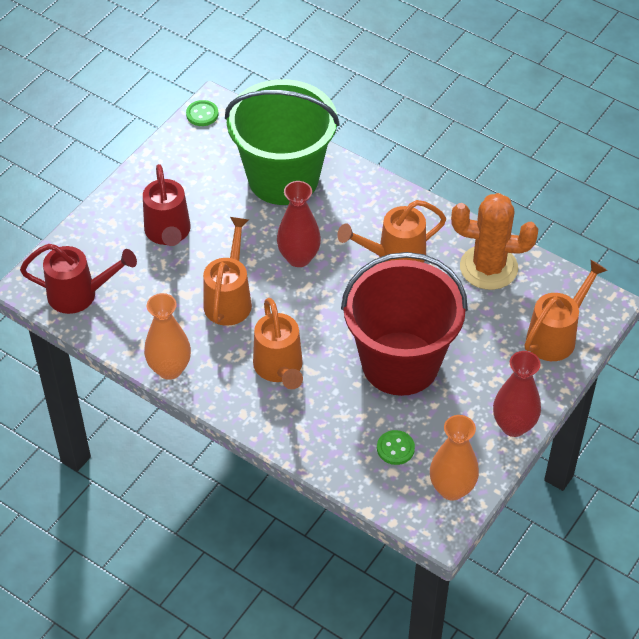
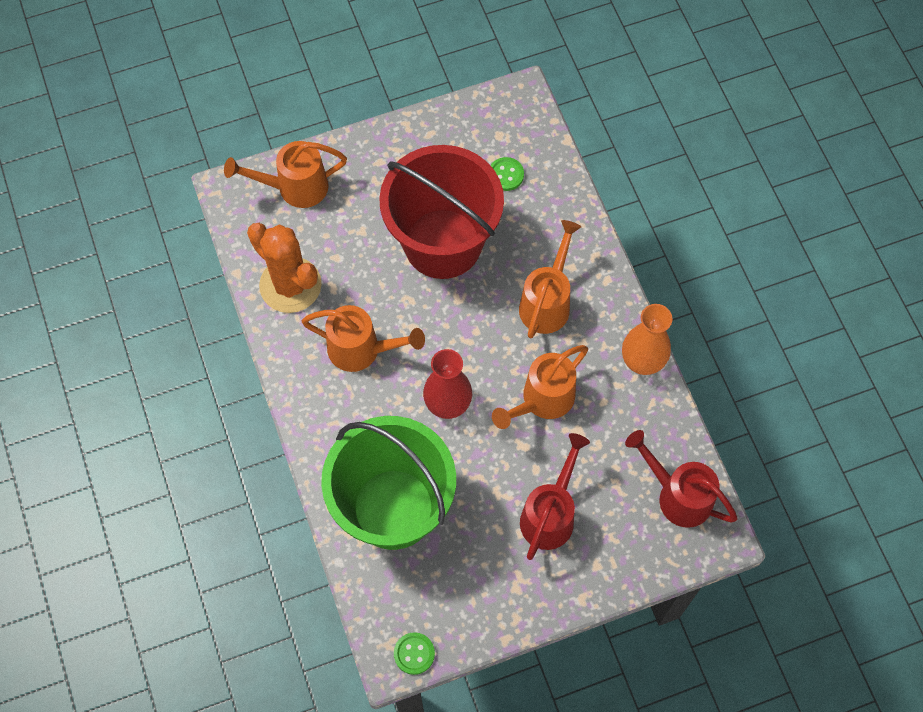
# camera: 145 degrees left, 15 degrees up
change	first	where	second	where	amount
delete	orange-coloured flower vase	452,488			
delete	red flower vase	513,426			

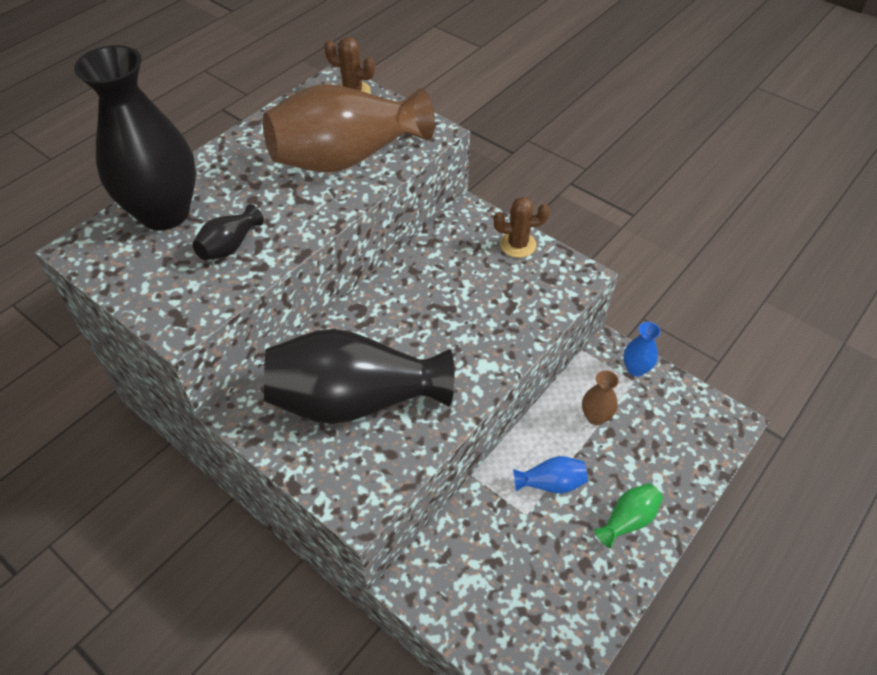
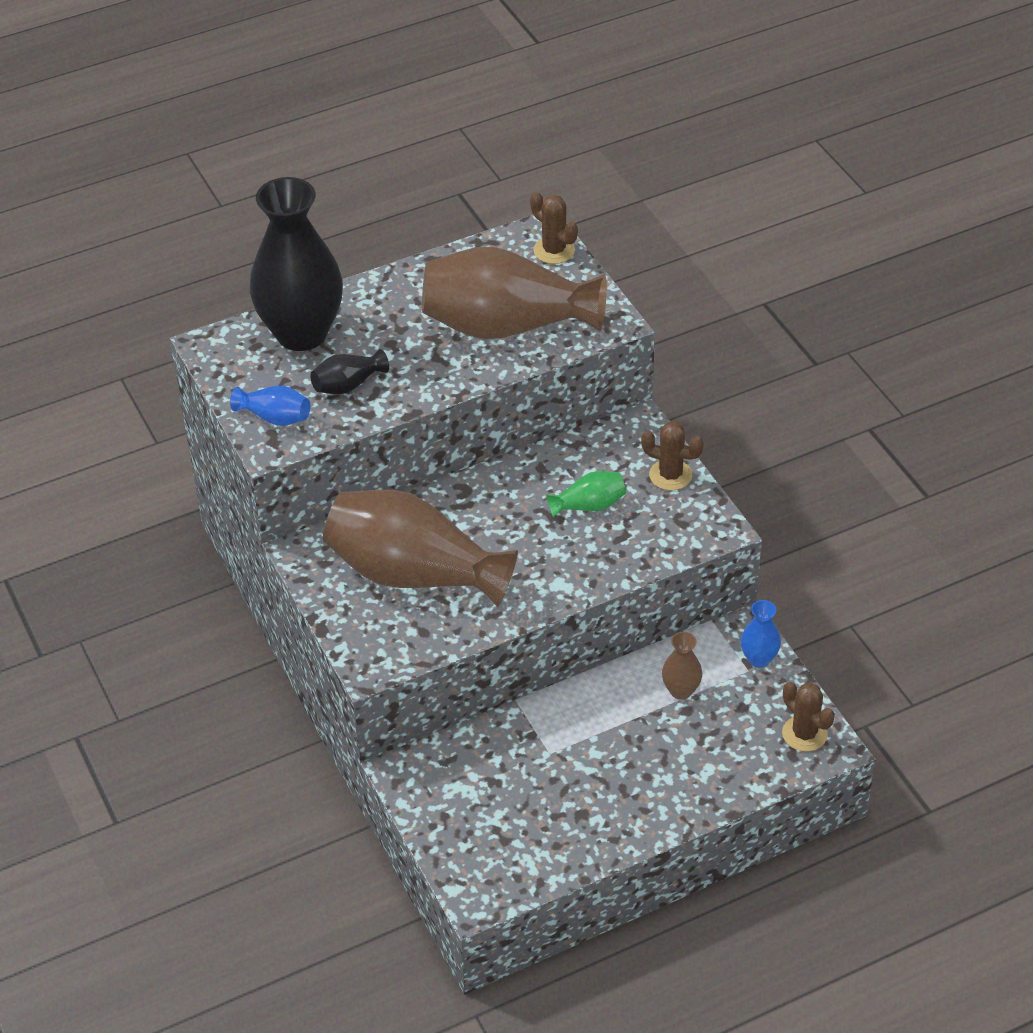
# camera: 25 degrees right, 5 degrees down
change	first	where	second	where	amount
move	cobalt flower vase	551,483		275,417	
recolor	black flower vase	355,400	russet flower vase	414,574	
move	green flower vase	627,520		589,505	
insert			russet prickly plant	804,734	

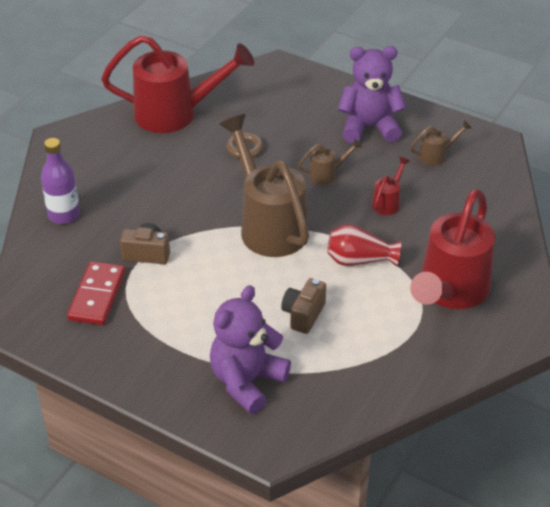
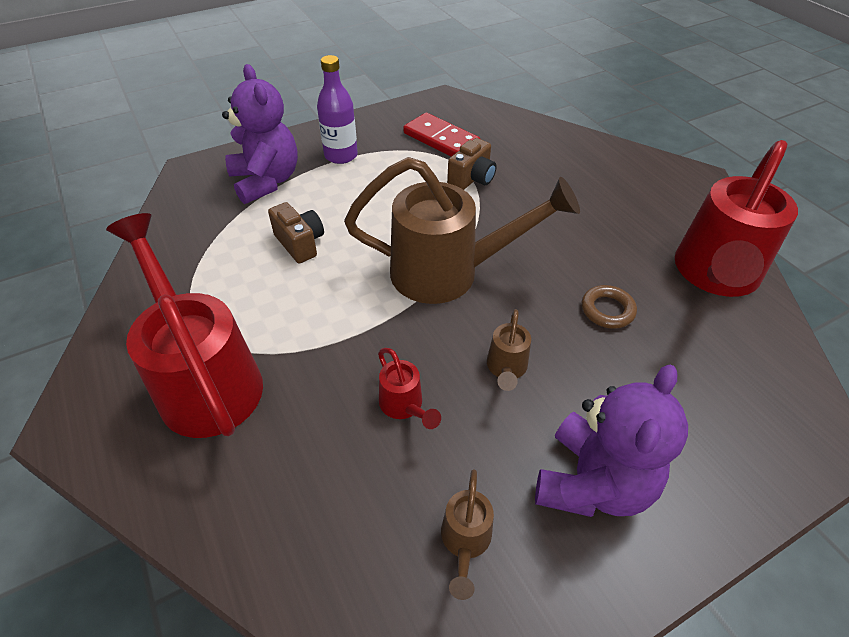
# camera: 120 degrees right, 5 degrees up
change	first	where	second	where	amount
move	purple bottle	64,215		341,155	
delete	red flower vase	359,260			

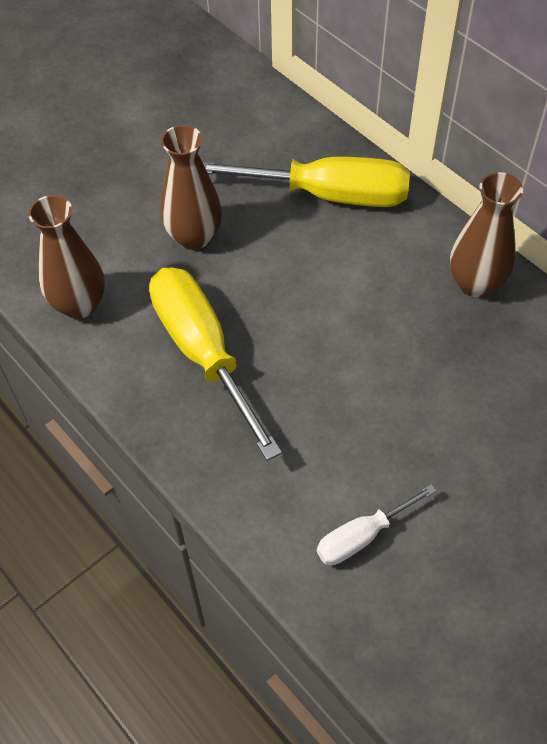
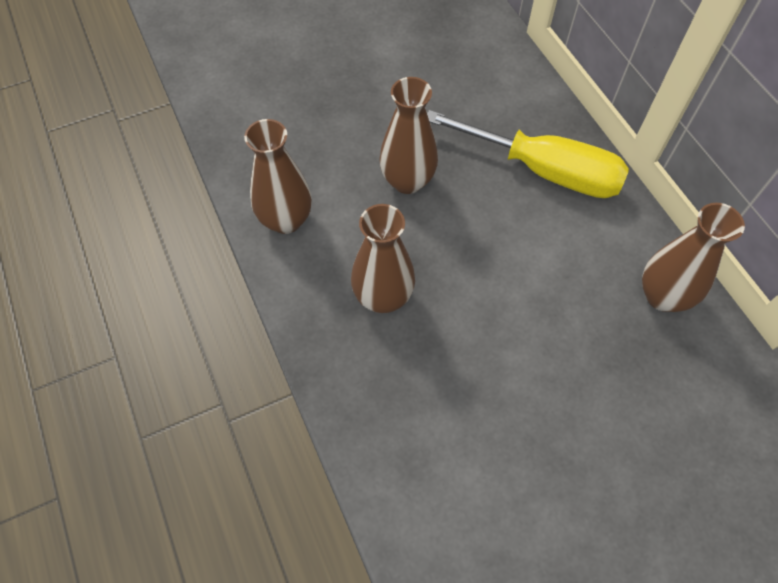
# camera: 15 degrees right, 5 degrees up
change	first	where	second	where	amount
replace	golden hand screwdriver	203,353	russet flower vase	383,297	
delete	white hand screwdriver	362,536			

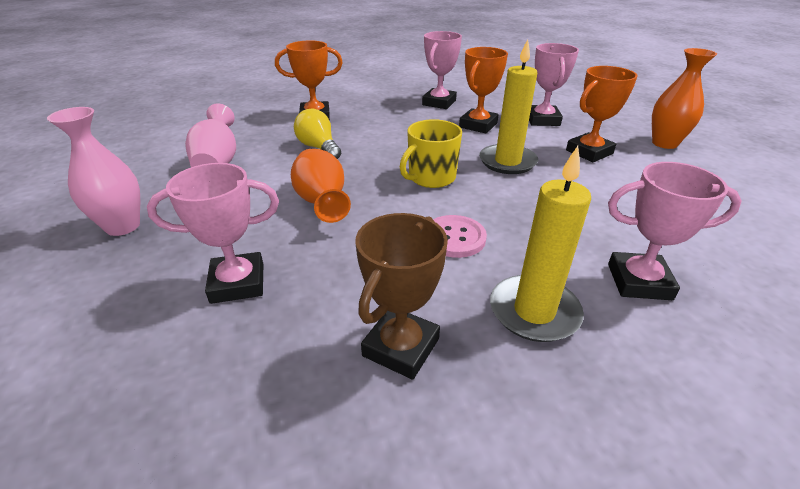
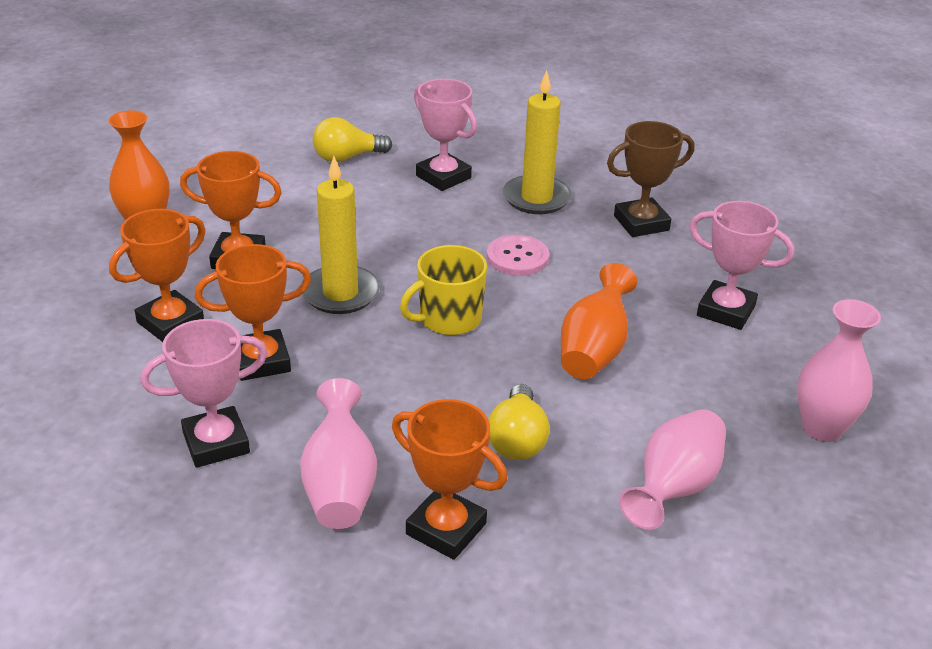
# camera: 140 degrees left, 0 degrees up
change	first	where	second	where	amount
recolor	rose-pink award cup	542,120	orange-coloured award cup	170,322	
insert			rose-pink flower vase	340,485	
insert			golden bulb	347,157	
rotate	golden coffee mug	431,177		448,319	150 degrees clockwise

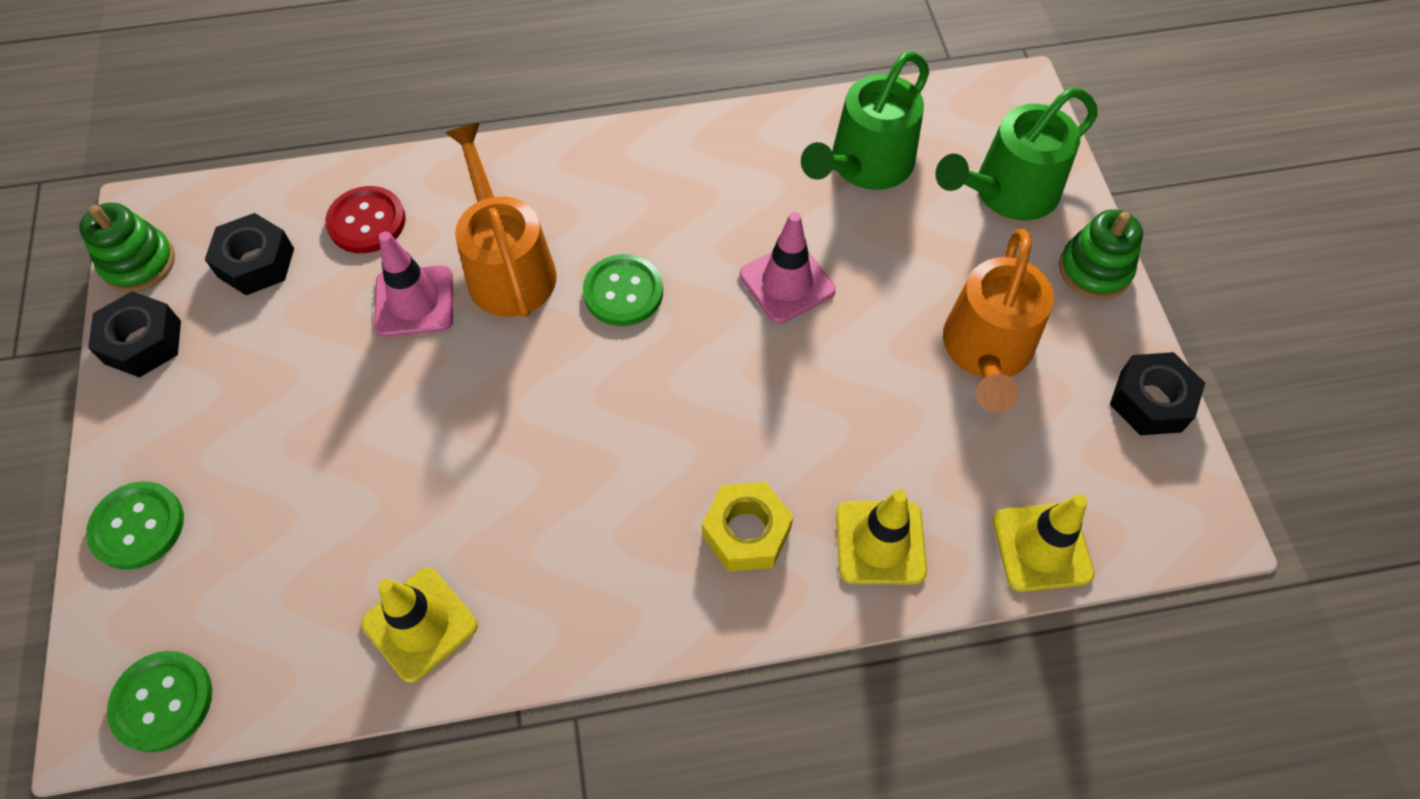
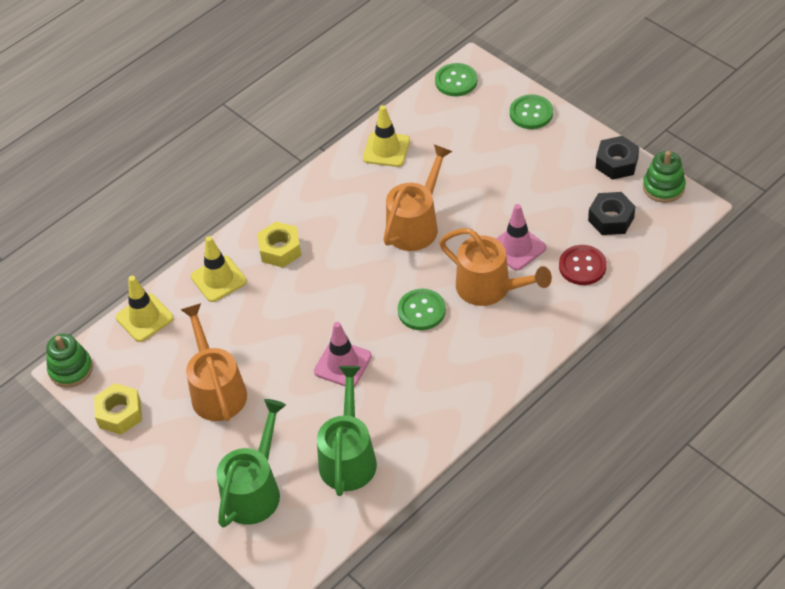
# camera: 150 degrees right, 10 degrees down
change	first	where	second	where	amount
move	green ring stacker	1094,270		71,369	
recolor	black hexagon nut	1150,401	golden hexagon nut	120,414	
insert			orange-coloured watering pot	416,224	

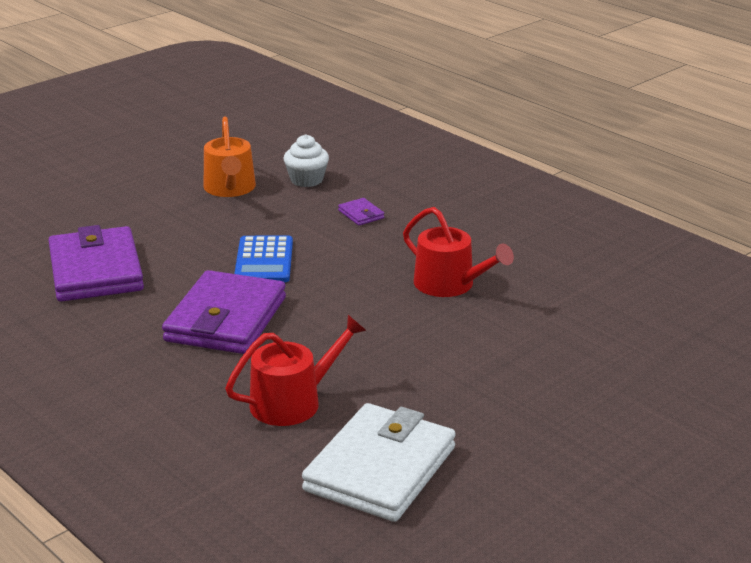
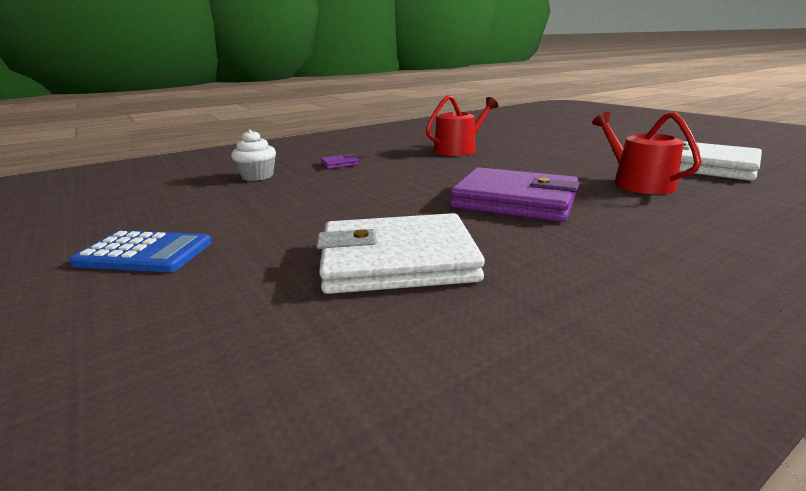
# camera: 80 degrees left, 5 degrees down
change	first	where	second	where	amount
move	cobalt adding machine	264,261		145,253	
recolor	purple billfold	96,270	white billfold	397,261	
delete	orange-coloured watering pot	230,189			

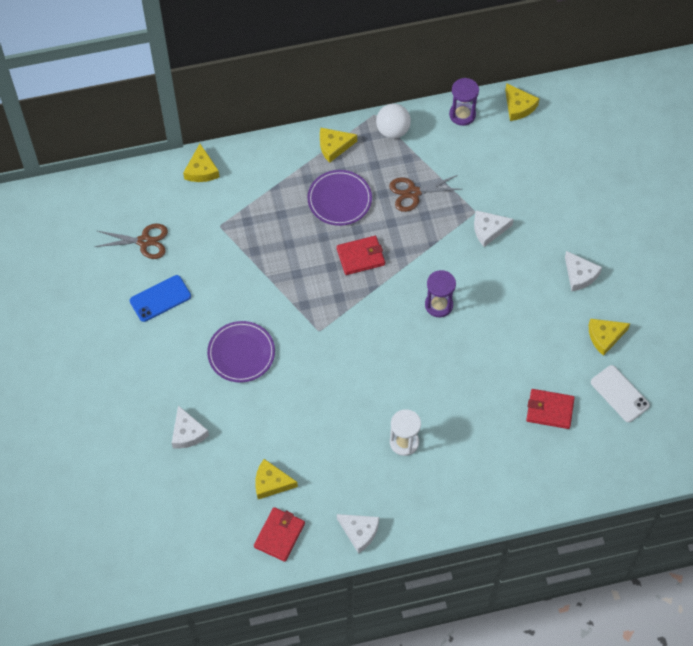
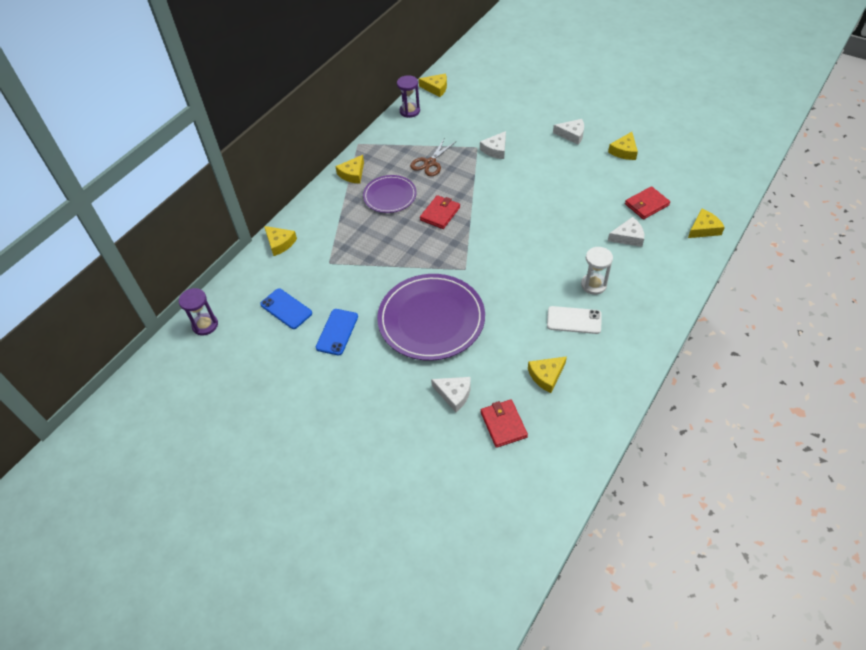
# camera: 40 degrees left, 10 degrees down
change	first	where	second	where	amount
move	purple sand timer	439,305		205,325	
replace	russet shears	144,241	cobalt smartphone	286,309	
resize	purple plate	241,353		431,319	x1.74
move	red billfold	279,535		503,424	
move	white smartphone	619,394		574,320	
move	white cheese wedge	359,532		628,237	
insert			golden cheese wedge	703,229	
delete	white sphere	393,130			

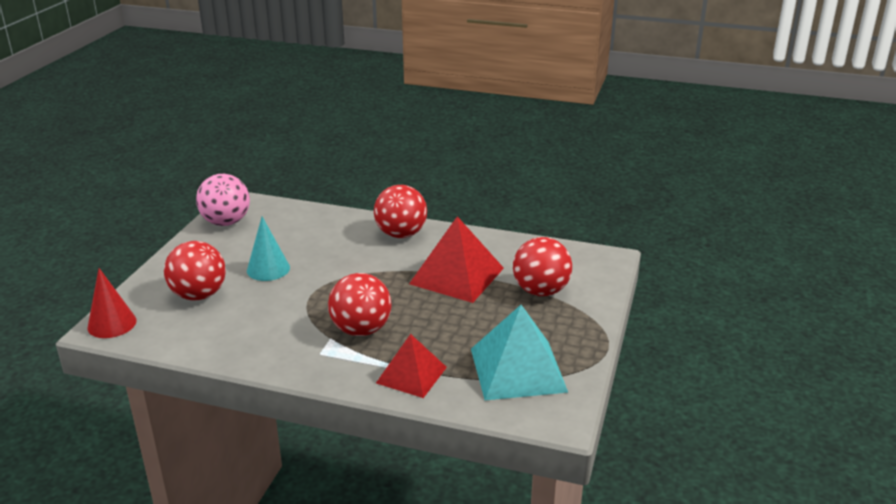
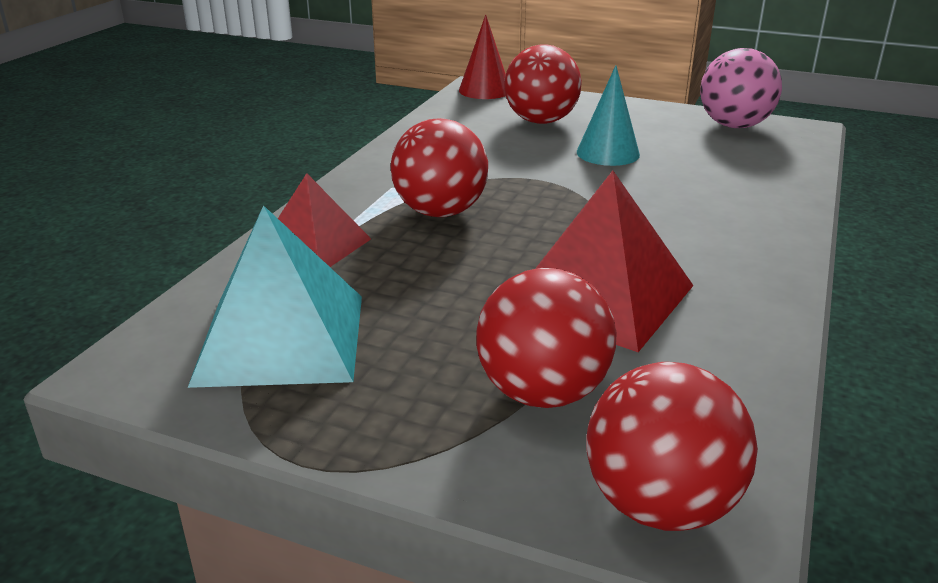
# camera: 95 degrees right, 0 degrees up
change	first	where	second	where	amount
move	red sphere	401,234		660,505	

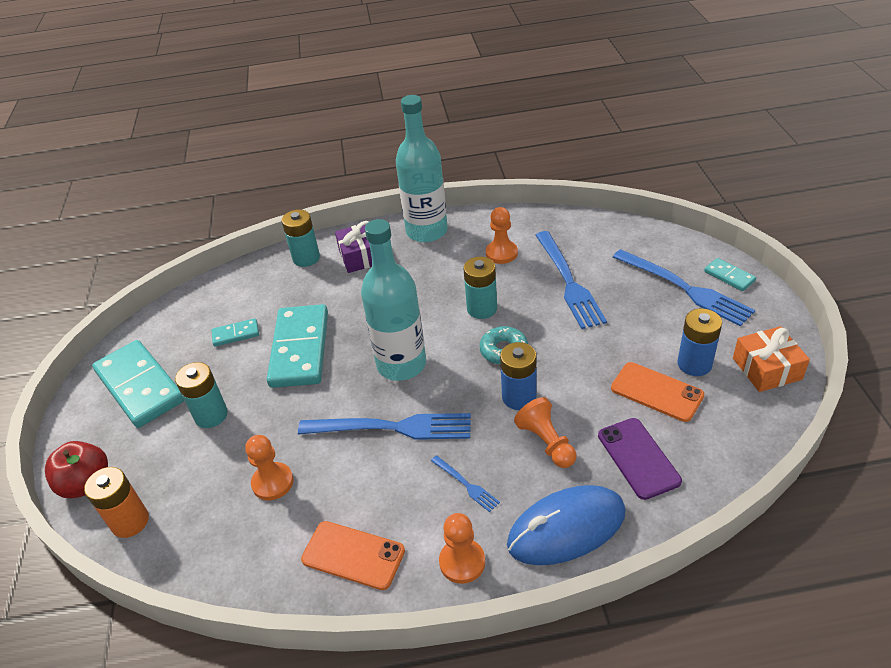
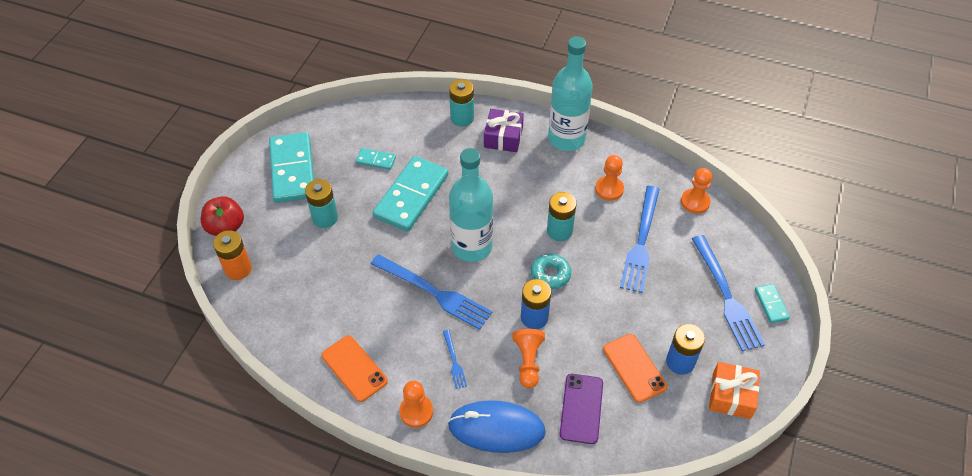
# camera: 25 degrees right, 10 degrees up
change	first	where	second	where	amount
move	orange-coloured pawn	272,482		695,202	

